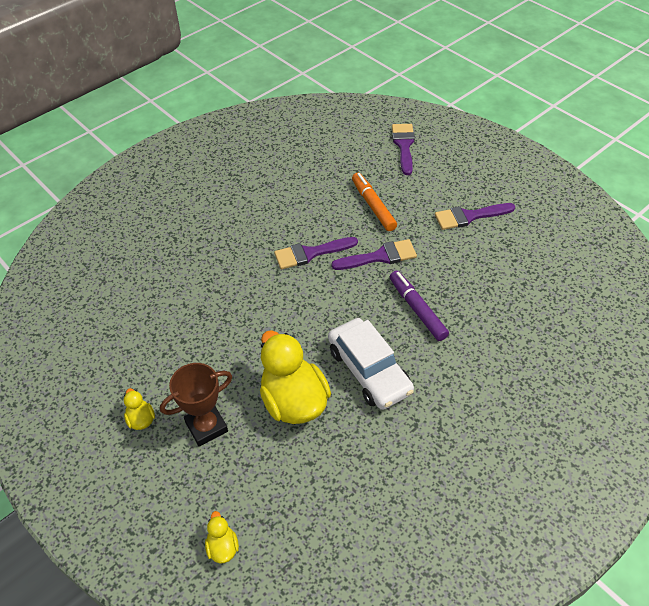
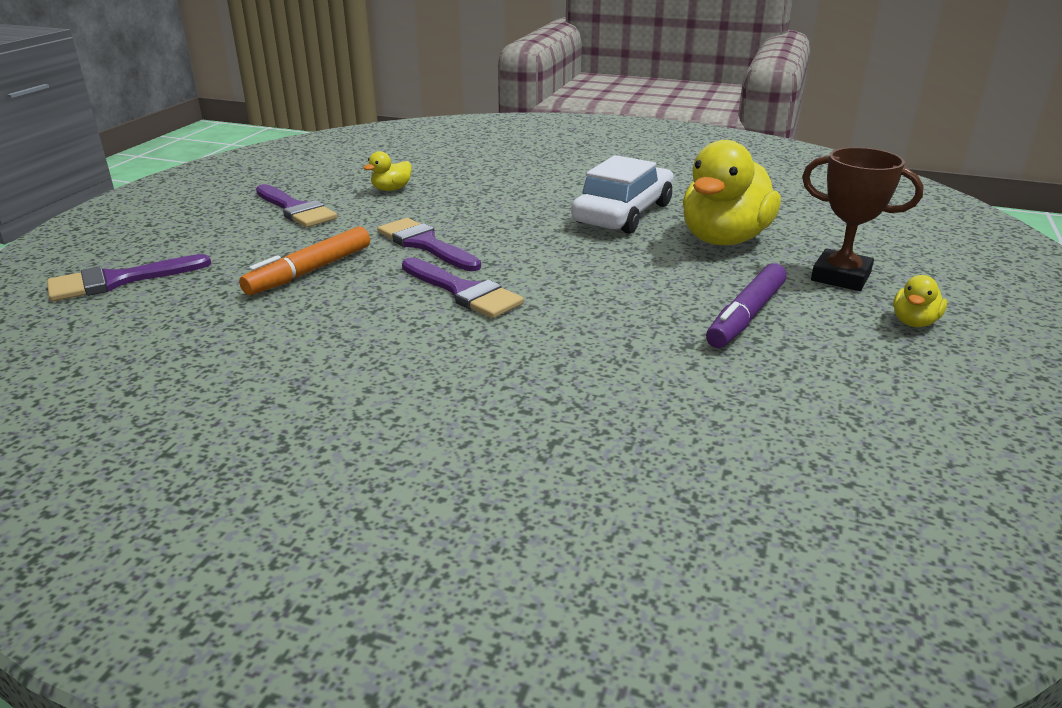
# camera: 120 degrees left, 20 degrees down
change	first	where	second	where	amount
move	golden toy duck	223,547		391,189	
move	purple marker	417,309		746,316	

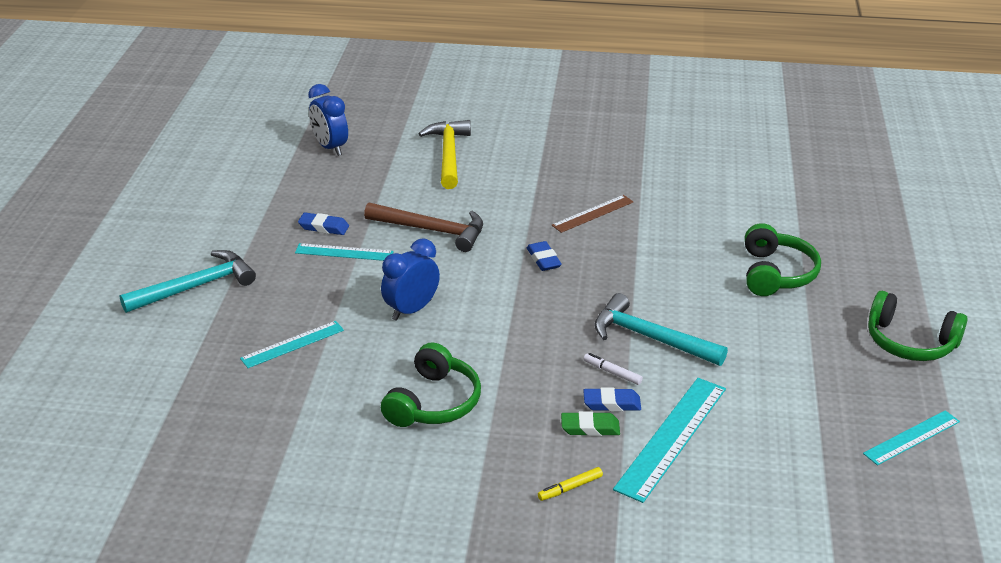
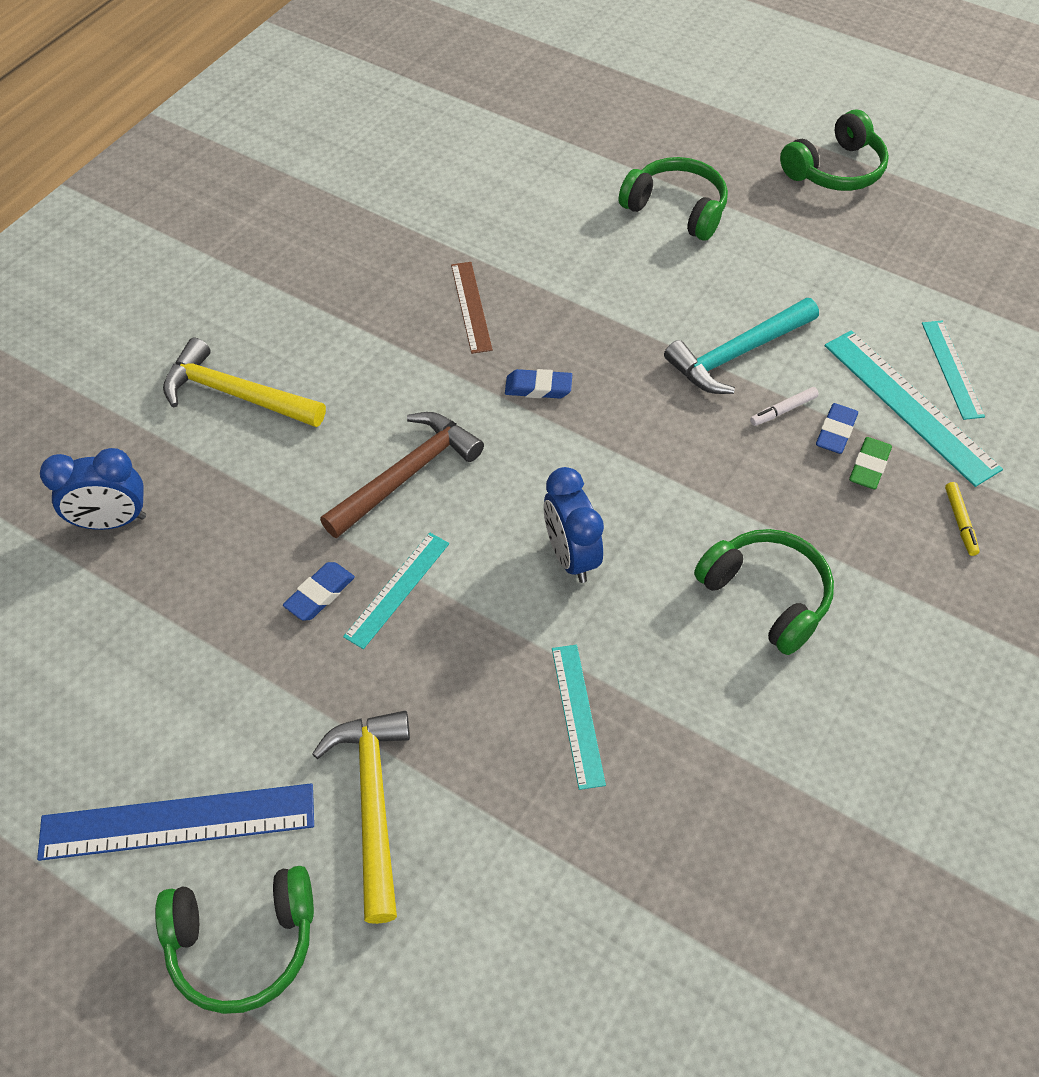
# camera: 65 degrees left, 20 degrees up
change	first	where	second	where	amount
insert			cobalt straightedge	178,821	
insert			green over-ear headphones	243,942	
recolor	teal hammer	196,287	golden hammer	373,803	
move	teal straightedge	911,437		952,369	

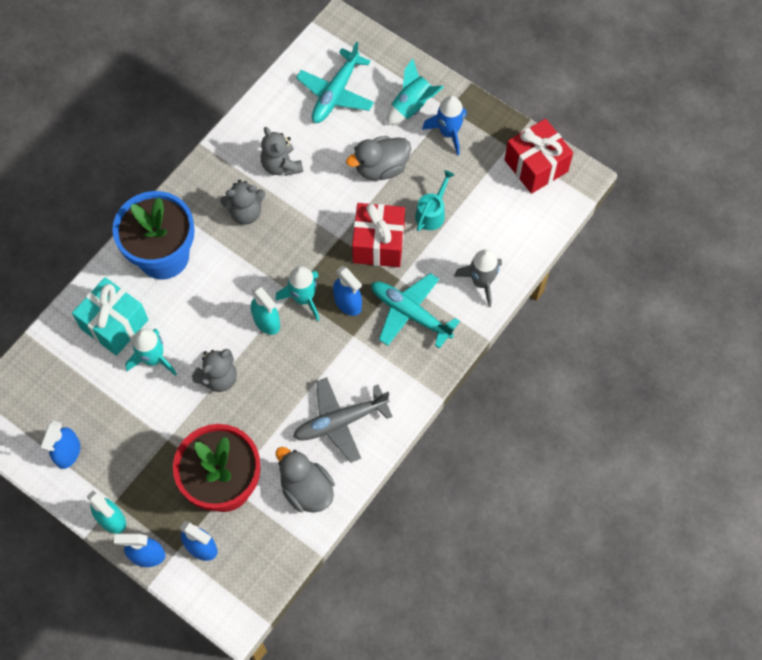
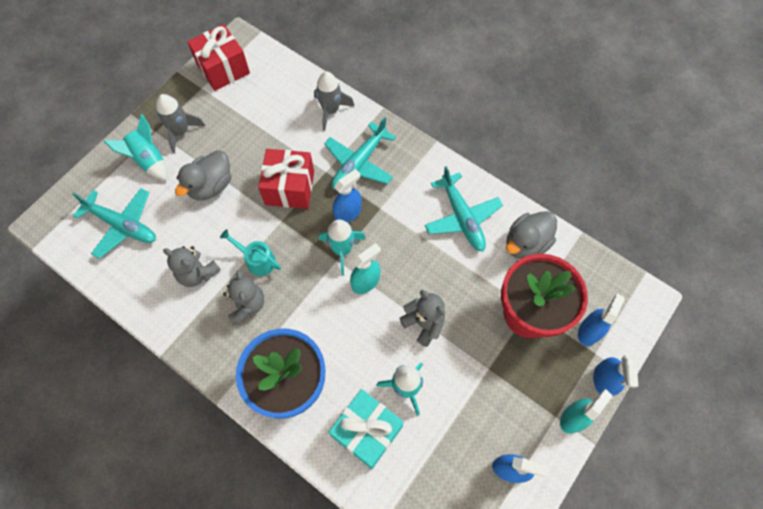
# camera: 90 degrees left, 0 degrees up
change	first	where	second	where	amount
recolor	cobalt rocket	448,132	grey rocket	181,132	
rotate	grey teddy bear	281,165		197,273	60 degrees clockwise
rotate	grey toy duck	381,168		211,186	60 degrees clockwise
move	teal watering pot	432,213		257,260	
recolor	grey aeroplane	340,421	teal aeroplane	461,217	

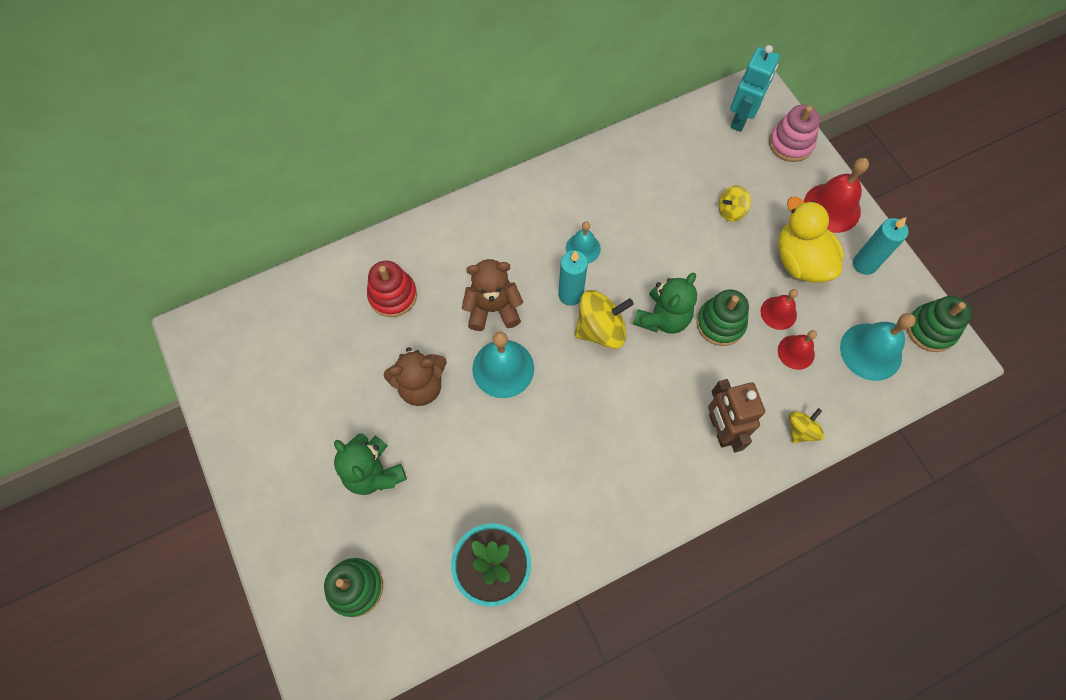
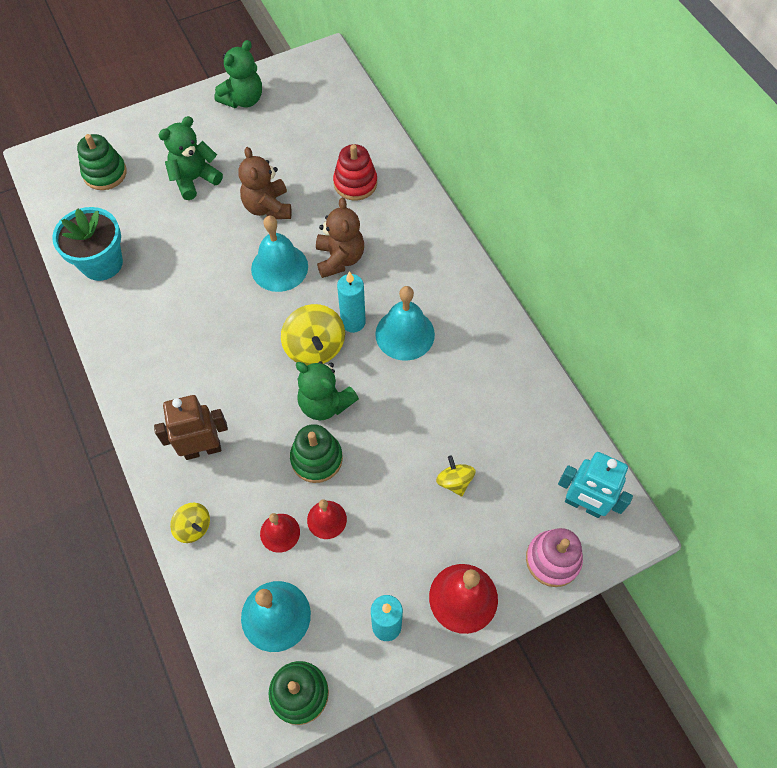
# camera: 90 degrees right, 5 degrees down
change	first	where	second	where	amount
insert			green teddy bear	243,99	
resize	teal hand bell	583,248		405,334	x1.66
delete	golden toy duck	800,261			

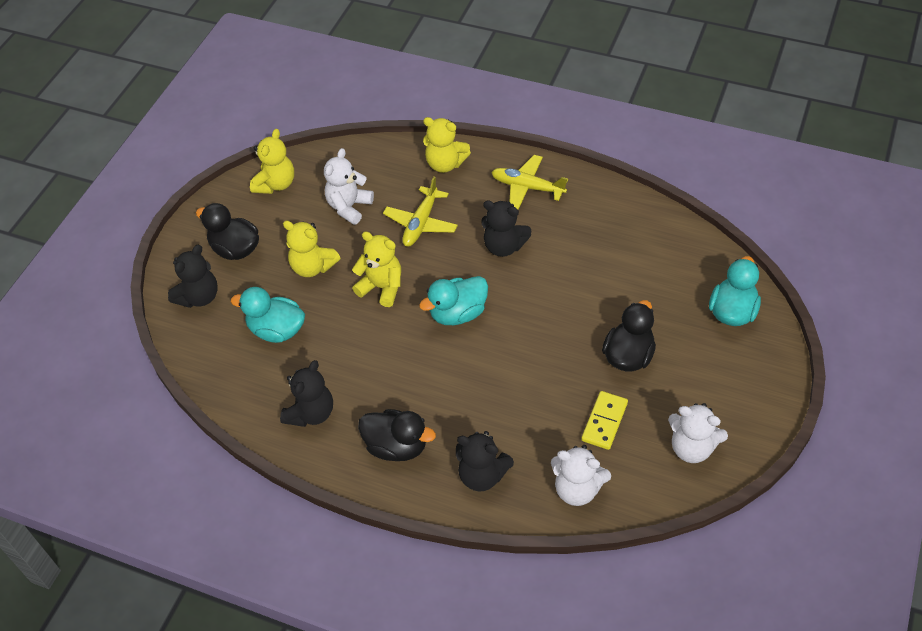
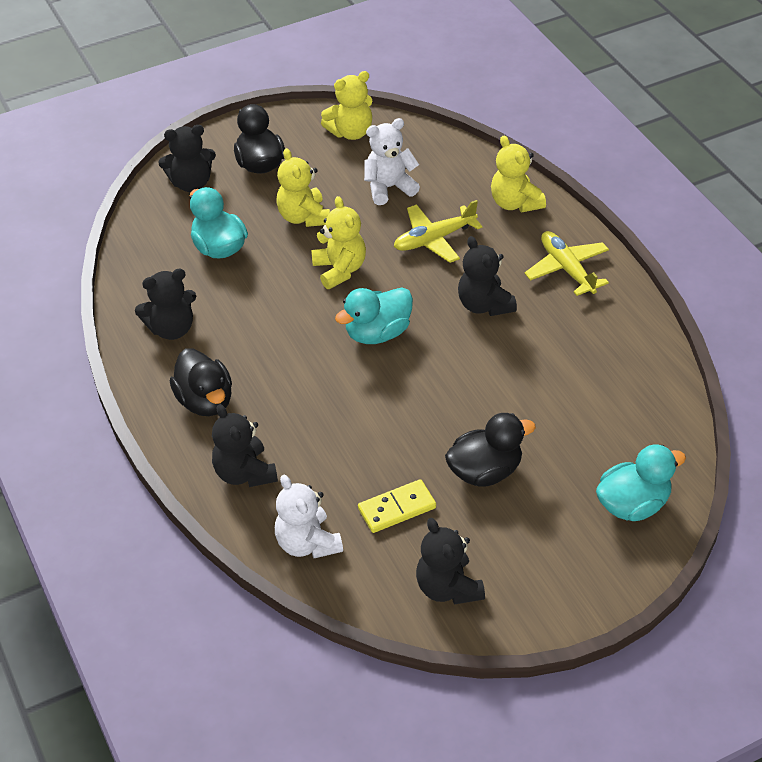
# camera: 40 degrees right, 5 degrees down
change	first	where	second	where	amount
rotate	teal toy duck	458,313		377,333	45 degrees counterclockwise
recolor	white teddy bear	692,448	black teddy bear	448,588	

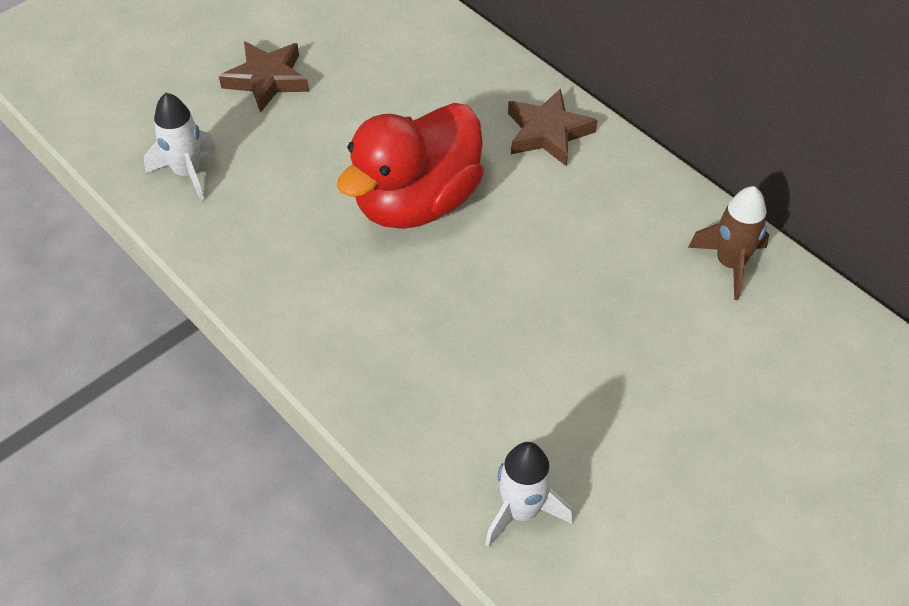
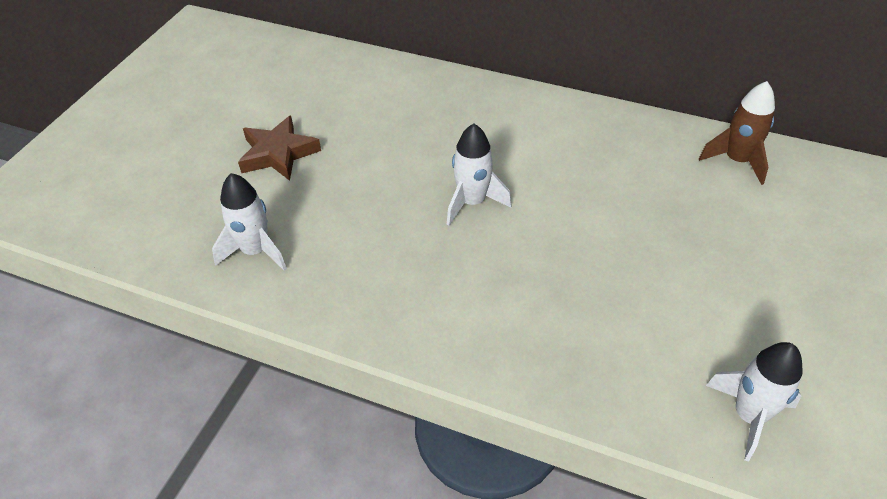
# camera: 25 degrees left, 5 degrees down
change	first	where	second	where	amount
replace	red toy duck	417,202	white rocket	472,202	
delete	russet five-pointed star	547,132			

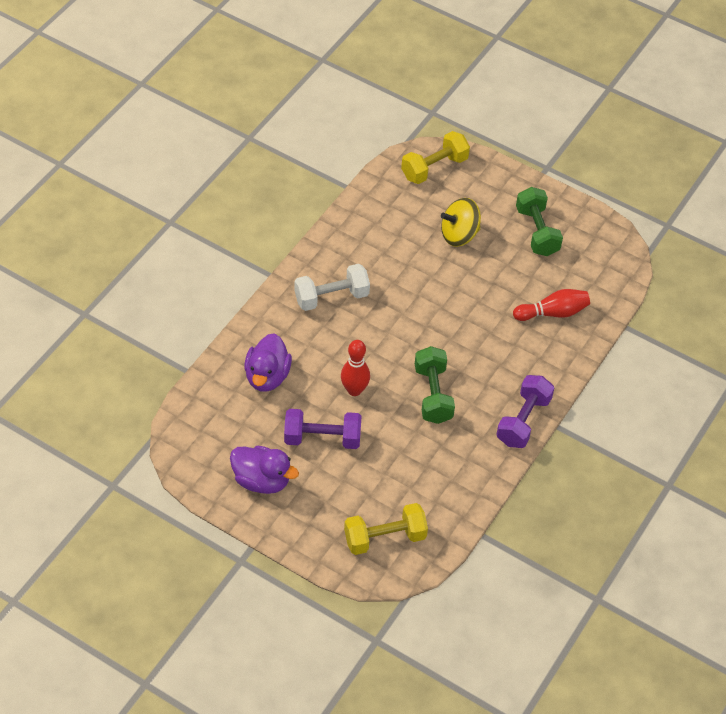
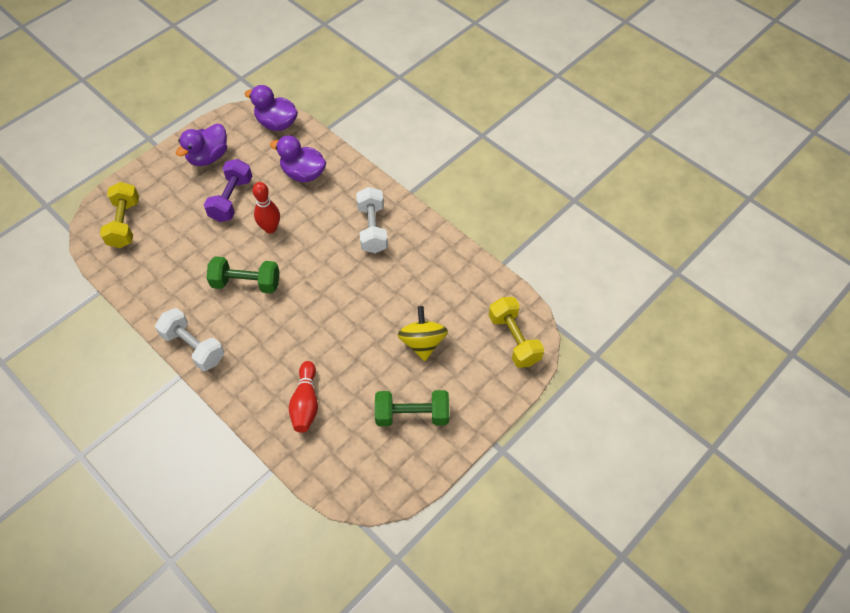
# camera: 105 degrees right, 5 degrees up
change	first	where	second	where	amount
recolor	purple dumbbell	523,421	white dumbbell	193,347	
insert			purple toy duck	276,123	

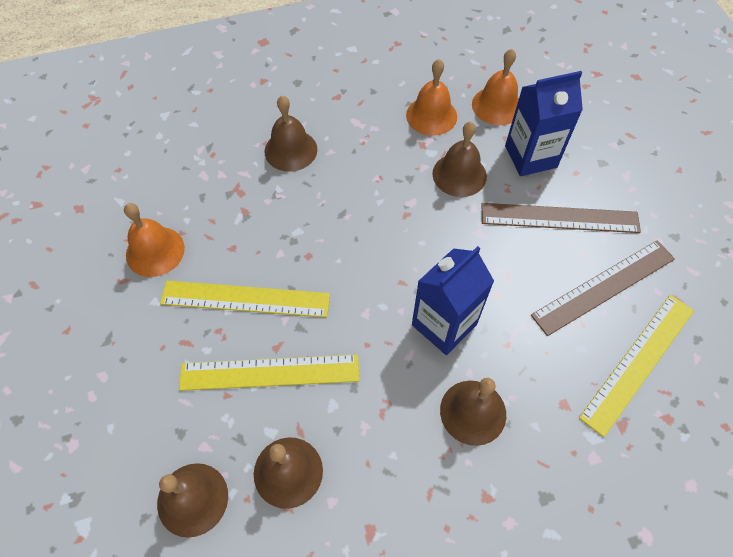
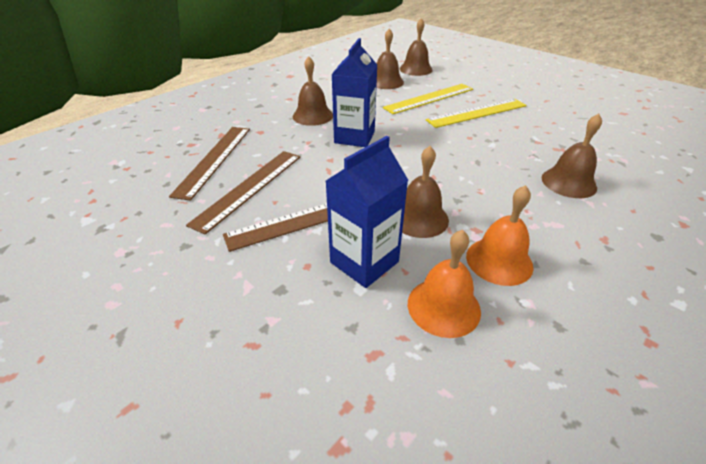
# camera: 150 degrees right, 20 degrees down
change	first	where	second	where	amount
recolor	golden straightedge	638,362	russet straightedge	214,159	
delete	orange-coloured hand bell	155,251			

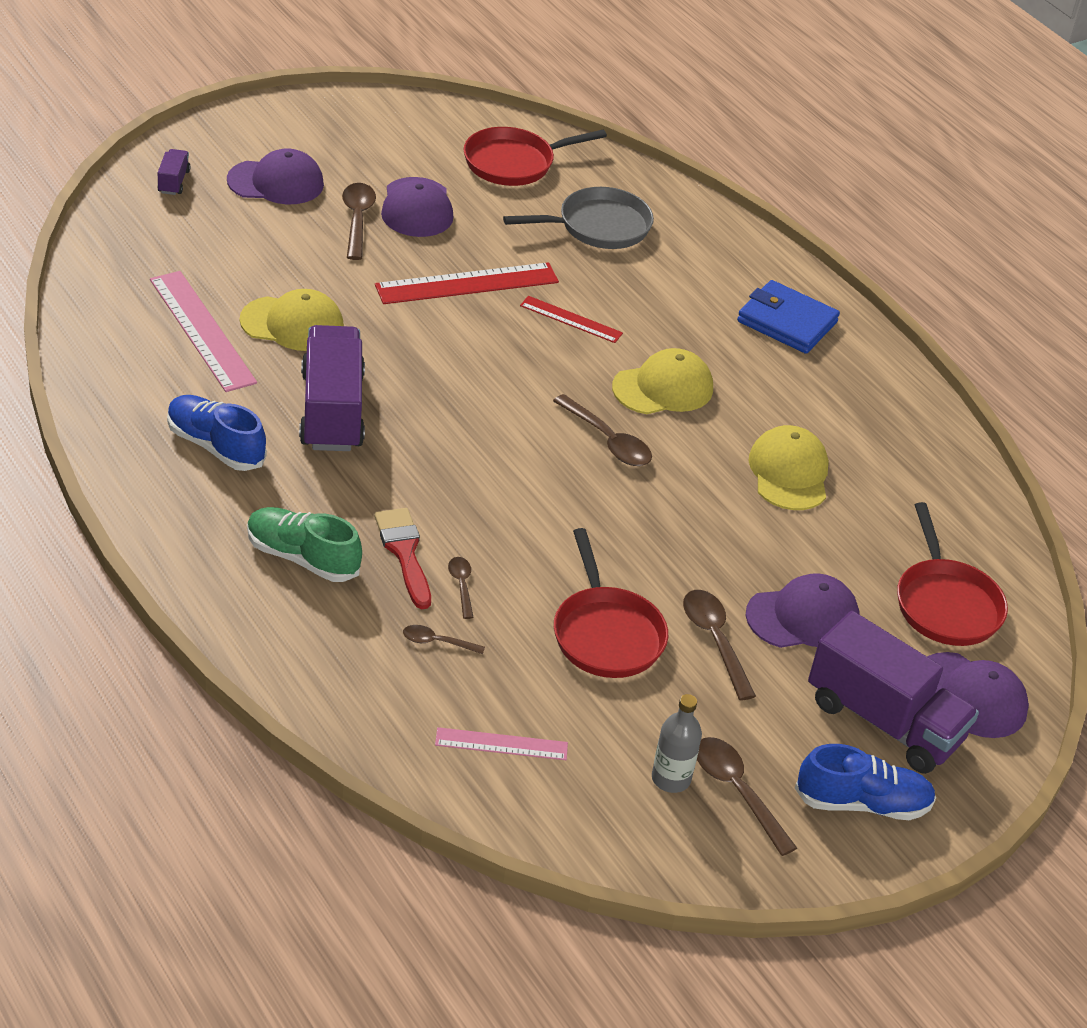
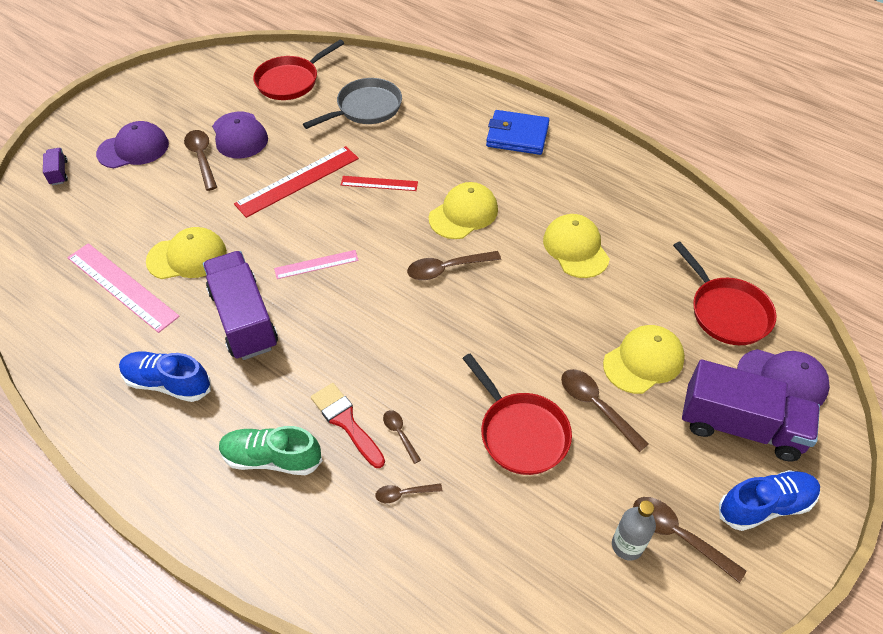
# camera: 15 degrees left, 10 degrees up
change	first	where	second	where	amount
move	rose-pink straightedge	501,744		316,264	
rotate	russet tablespoon	608,441		447,269	135 degrees clockwise
recolor	purple peaked cap	803,617	golden peaked cap	643,361	

